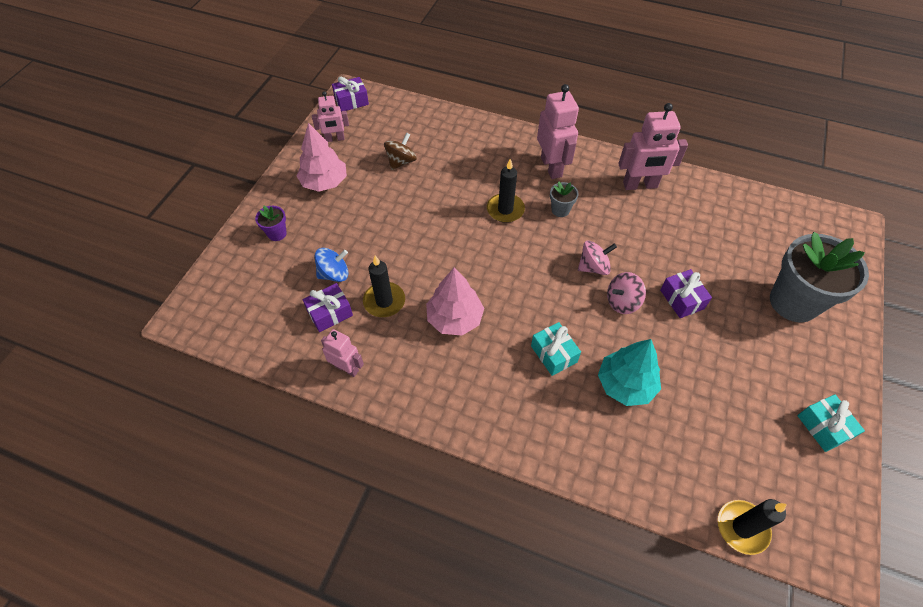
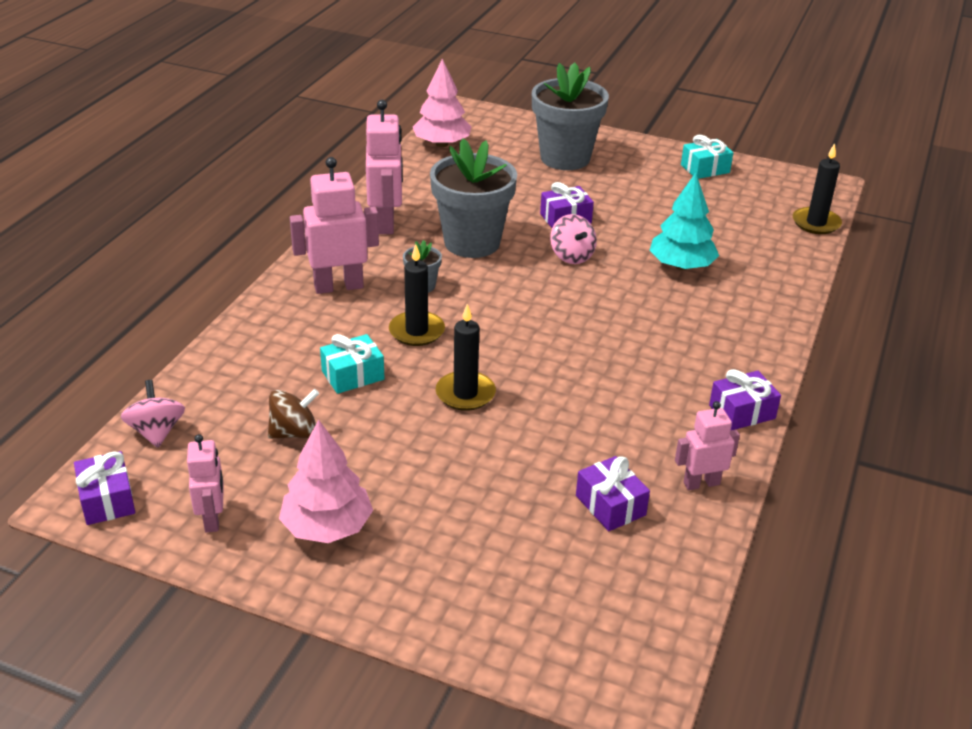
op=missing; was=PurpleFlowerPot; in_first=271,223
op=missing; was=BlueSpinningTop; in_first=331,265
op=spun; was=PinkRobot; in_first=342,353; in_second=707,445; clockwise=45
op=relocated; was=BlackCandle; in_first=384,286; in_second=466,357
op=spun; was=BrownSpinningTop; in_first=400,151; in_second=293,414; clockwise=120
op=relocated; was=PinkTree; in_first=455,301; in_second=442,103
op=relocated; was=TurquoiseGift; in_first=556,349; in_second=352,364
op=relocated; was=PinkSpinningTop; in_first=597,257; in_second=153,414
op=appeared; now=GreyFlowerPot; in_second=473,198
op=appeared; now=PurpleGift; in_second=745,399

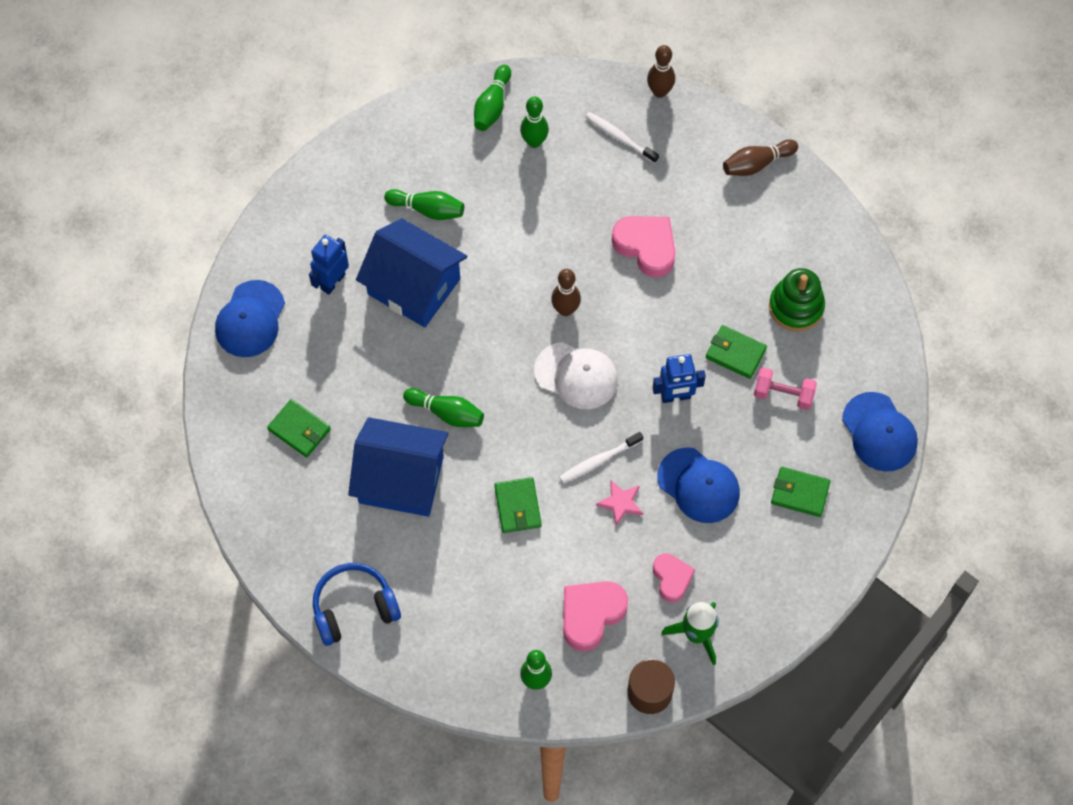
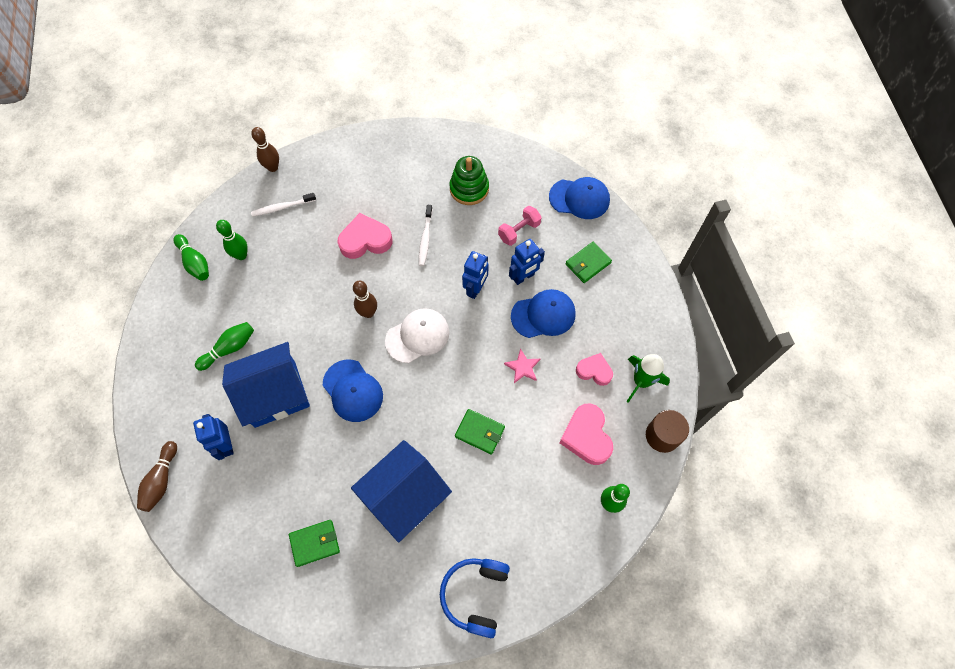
op=relocated; was=BlueCap; in_first=250,318; in_second=353,390
op=missing; was=GreenBowlingPin; in_first=443,407
op=relocated; was=WhiteToothbrush; in_first=601,457; in_second=426,235
op=missing; was=GreenWallet; in_first=736,352
op=relocated; was=BrownBowlingPin; in_first=760,157; in_second=157,476
op=appeared; now=BlueRobot; in_second=527,262

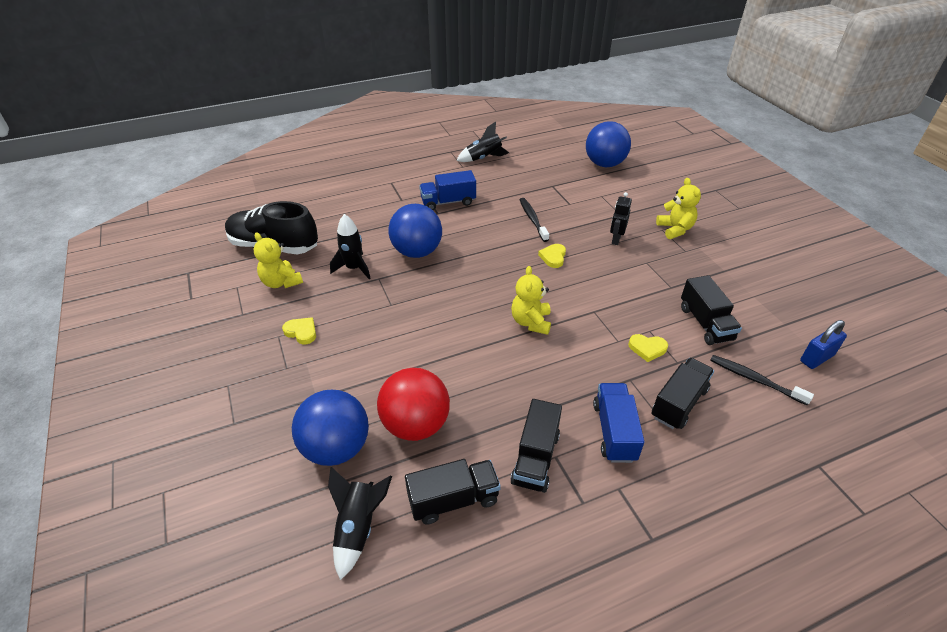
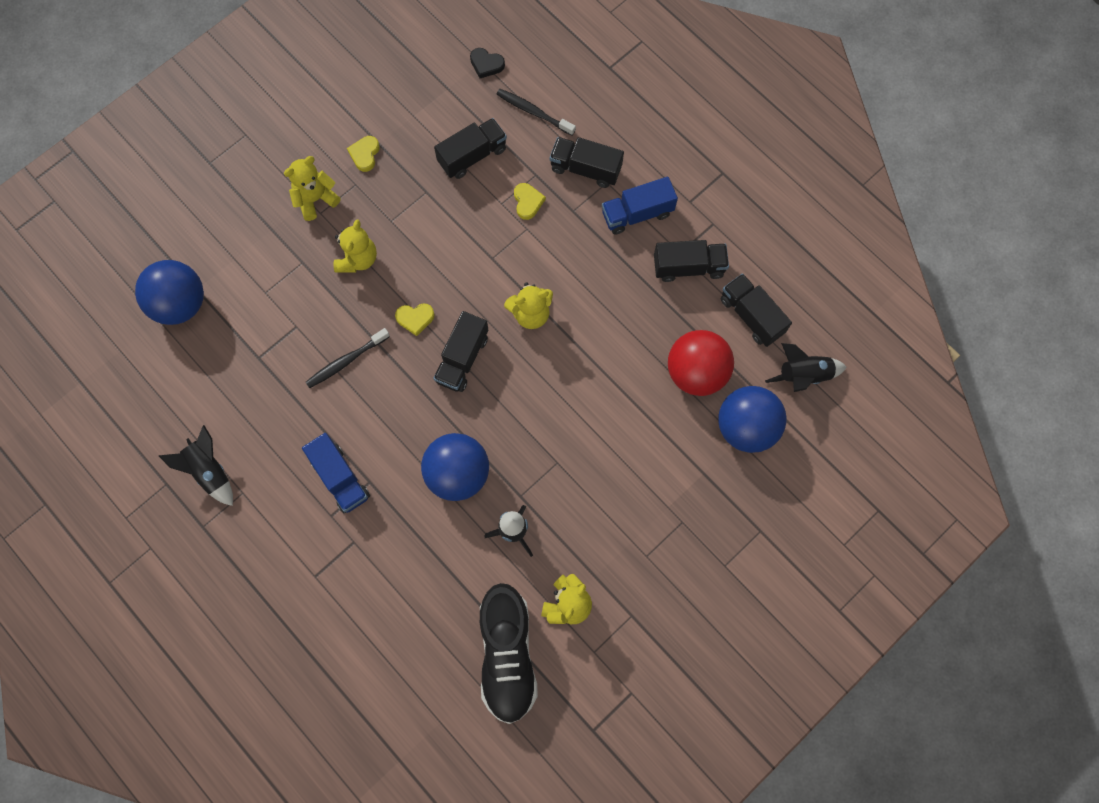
op=relocated; was=YellowHeart; in_first=299,330; in_second=363,154
op=exchanged; was=BlackRobot; now=YellowTeddyBear; in_first=621,218; in_second=355,246
op=spun; was=BlackToothbrush; in_first=762,380; in_second=536,112; clockwise=105
op=exchanged; was=BluePadlock; now=BlackHeart; in_first=823,344; in_second=487,63
op=appeared; now=BlackTruck; in_second=460,351

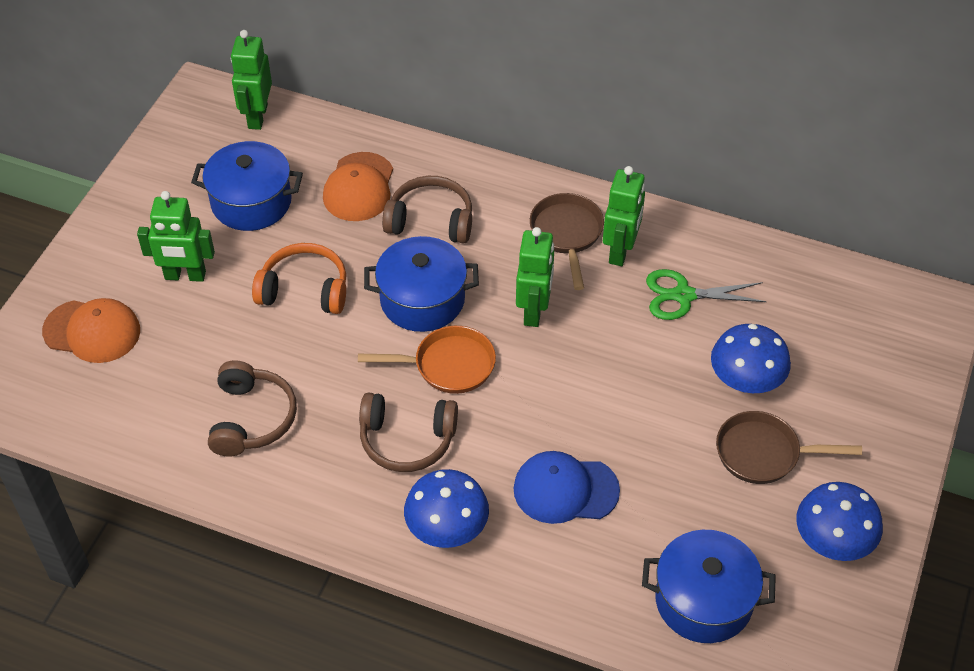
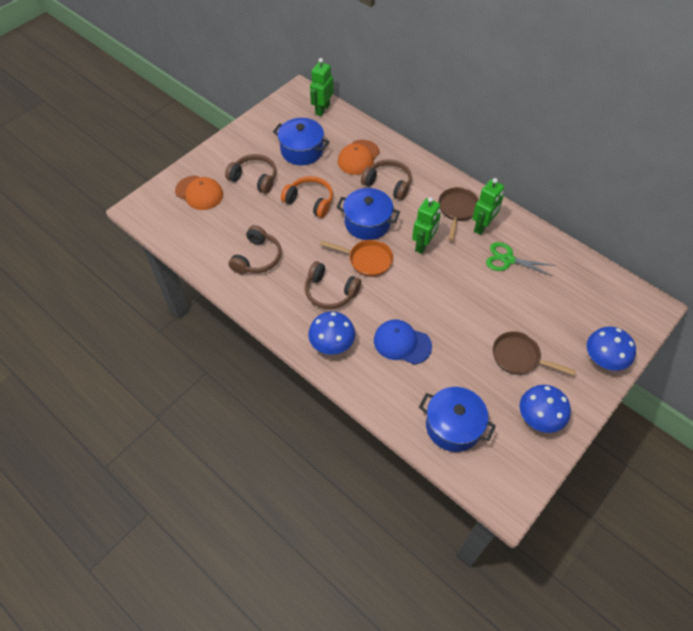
op=exchanged; was=GreenRobot; now=BrownHeadphones; in_first=176,236; in_second=251,174
op=relocated; was=BlueMushroom; in_first=751,358; in_second=611,349

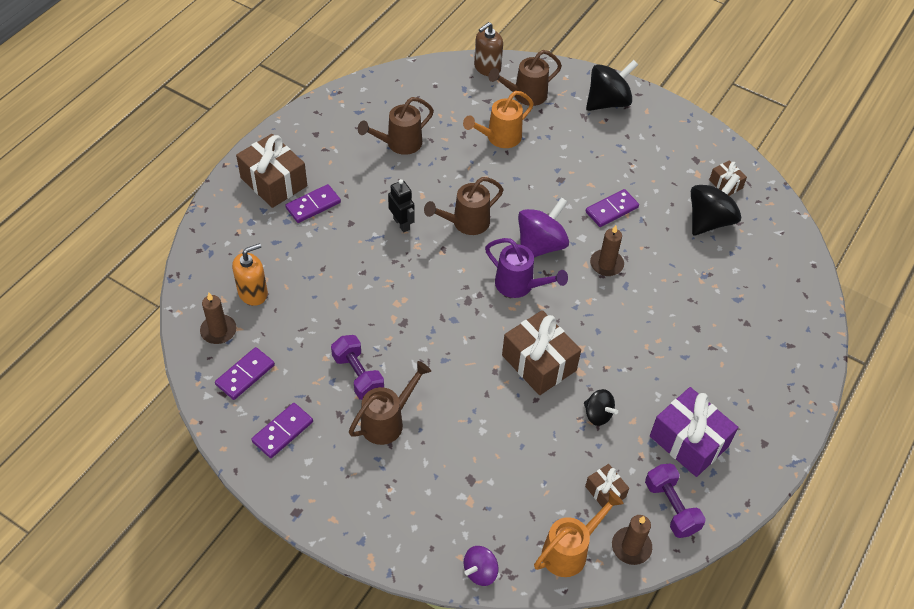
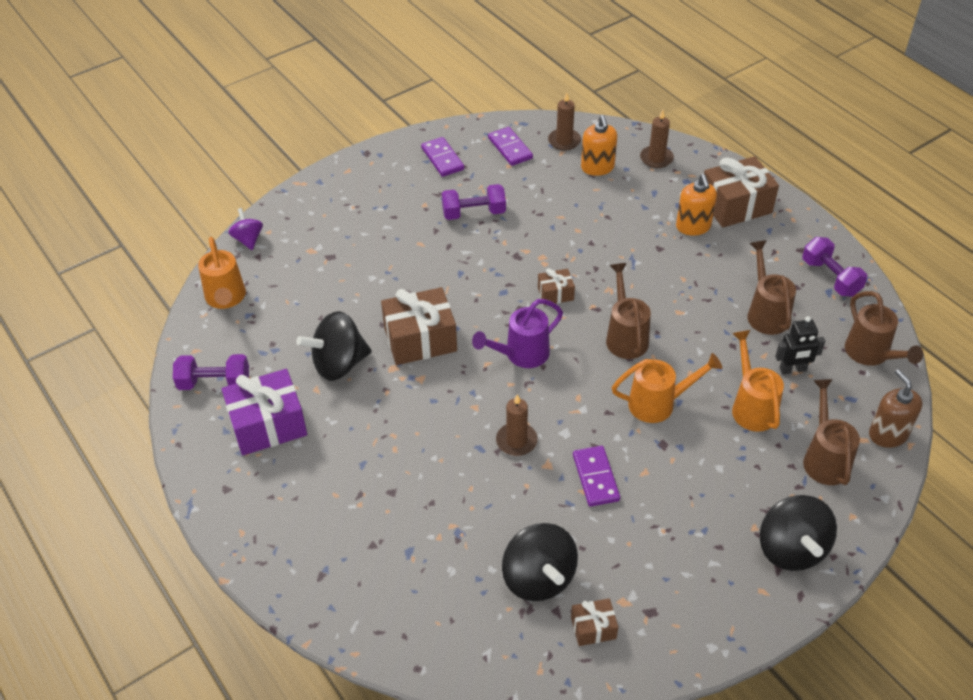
op=exchanged; was=PurpleDomino; now=OrangeSoapDispenser; in_first=313,203; in_second=696,205
op=relocated; was=BrownWateringCan; in_first=390,403; in_second=884,328
op=relocated; was=BlackRobot; in_first=401,205; in_second=800,345
op=missing; was=PurpleSpinningTop; in_first=543,227
op=size; was=BlackSpinningTop; in_first=601,407; in_second=334,346; ratio=1.79
op=relocated; was=BrownGift; in_first=607,486; in_second=556,287
op=relocated; was=BrownCandle; in_first=632,540; in_second=657,139
op=appeared; now=OrangeWateringCan; in_second=667,388
op=appeared; now=PurpleDumbbell; in_second=835,267

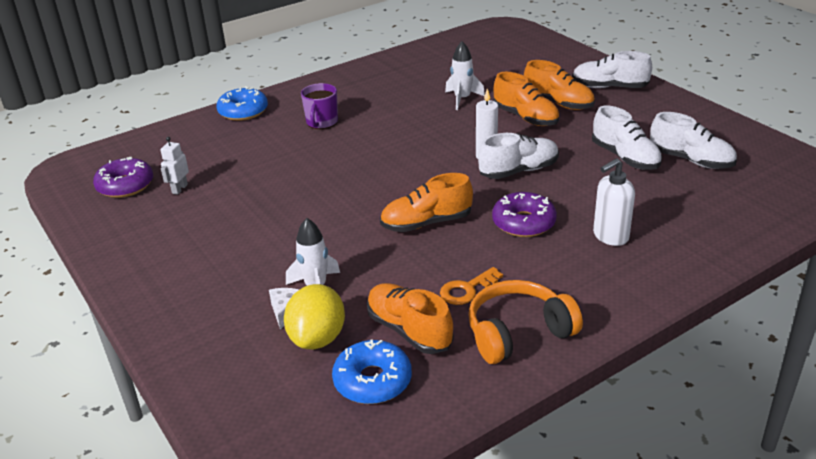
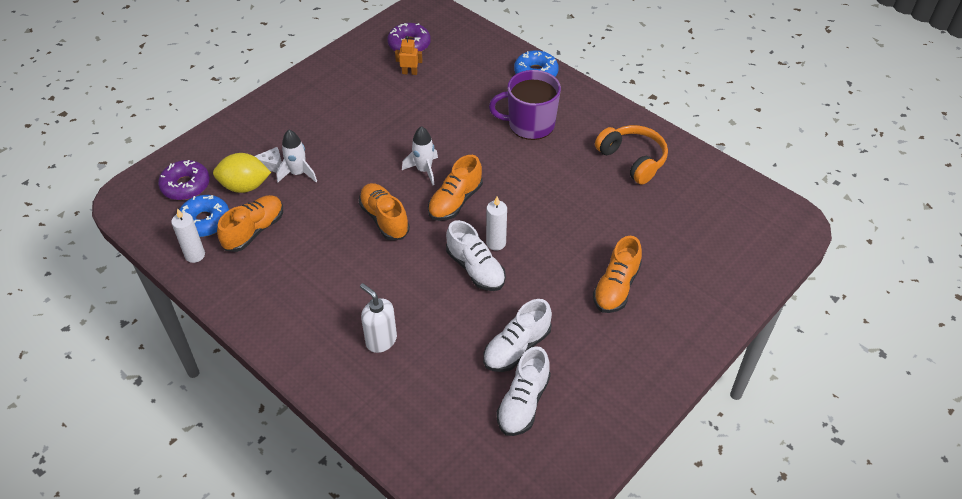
op=colour; was=WhiteRobot; now=OrangeRobot; in_first=174,166; in_second=409,55
op=size; was=PurpleMug; in_first=319,106; in_second=525,105; ratio=1.61
op=missing; was=OrangeKey; in_first=471,286
op=relocated; was=WhiteRocket; in_first=465,75; in_second=420,155
op=relocated; was=OrangeHeadphones; in_first=525,322; in_second=631,155
op=relocated; was=PurpleDonut; in_first=524,214; in_second=184,180
op=relocated; was=OrangeShoe; in_first=526,99; in_second=455,188
op=missing; was=WhiteShoe; in_first=612,69
op=appeared; now=WhiteCandle; in_second=188,235

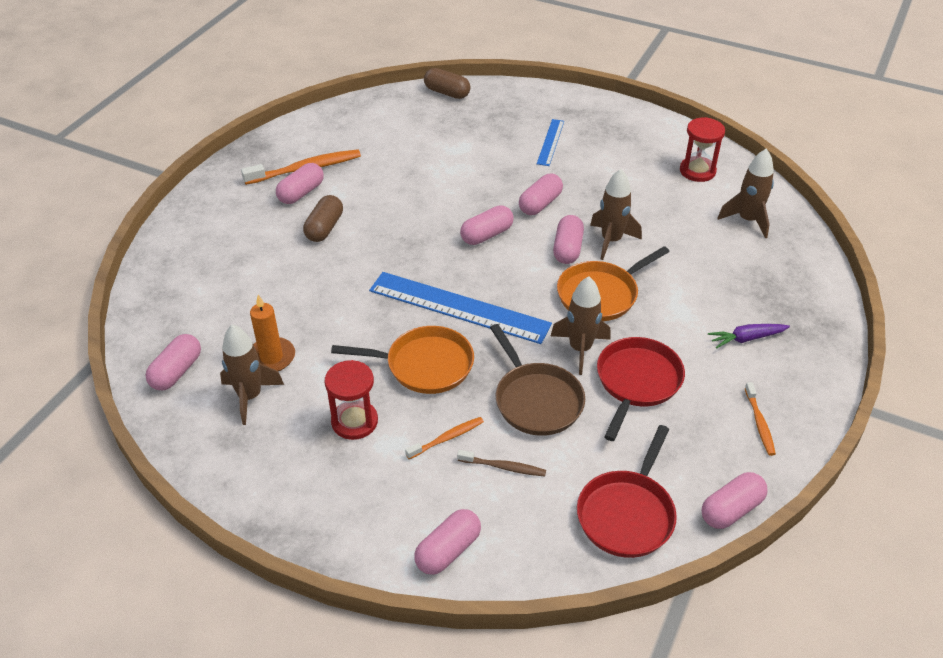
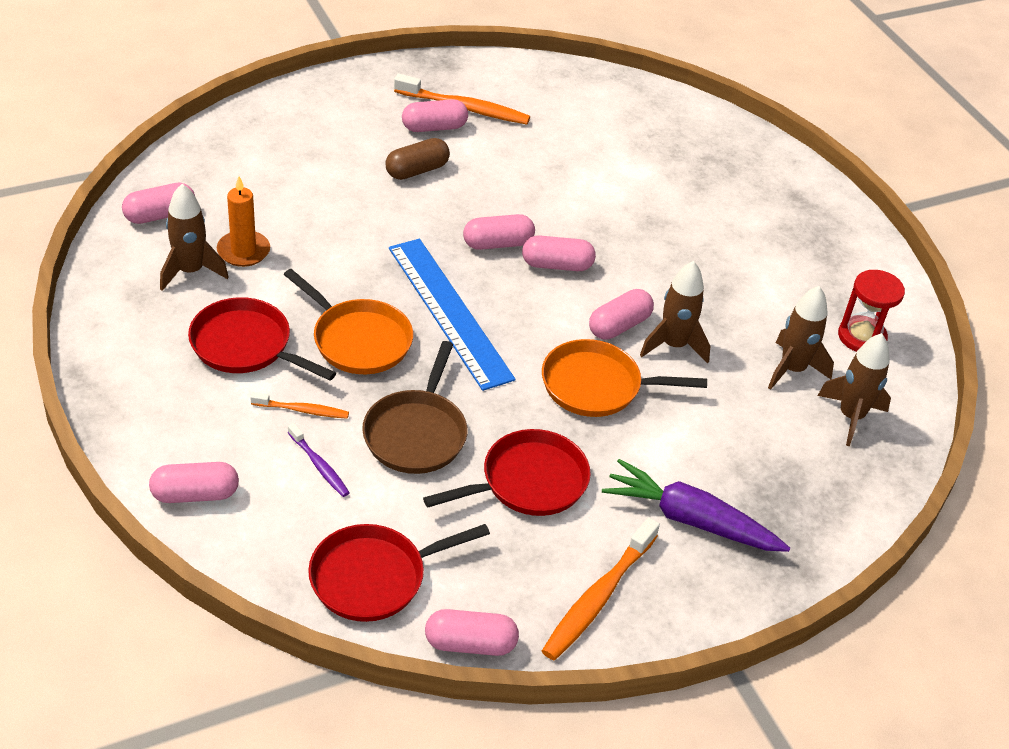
op=exchanged; was=RedHourglass; now=RedPan; in_first=351,400; in_second=262,339
op=missing; was=BrownCapsule; in_first=447,83
op=colour; was=BrownToothbrush; now=PurpleToothbrush; in_first=501,463; in_second=319,460
op=relocated; was=PinkCapsule; in_first=541,194; in_second=499,232
op=missing; was=BlueRuler; in_first=550,142
op=relocated; was=BrownRocket; in_first=581,325; in_second=801,338
op=size; was=PurpleCarrot; in_first=749,336; in_second=696,505; ratio=1.78
op=size; was=OrangeToothbrush; in_first=760,419; in_second=601,588; ratio=1.79

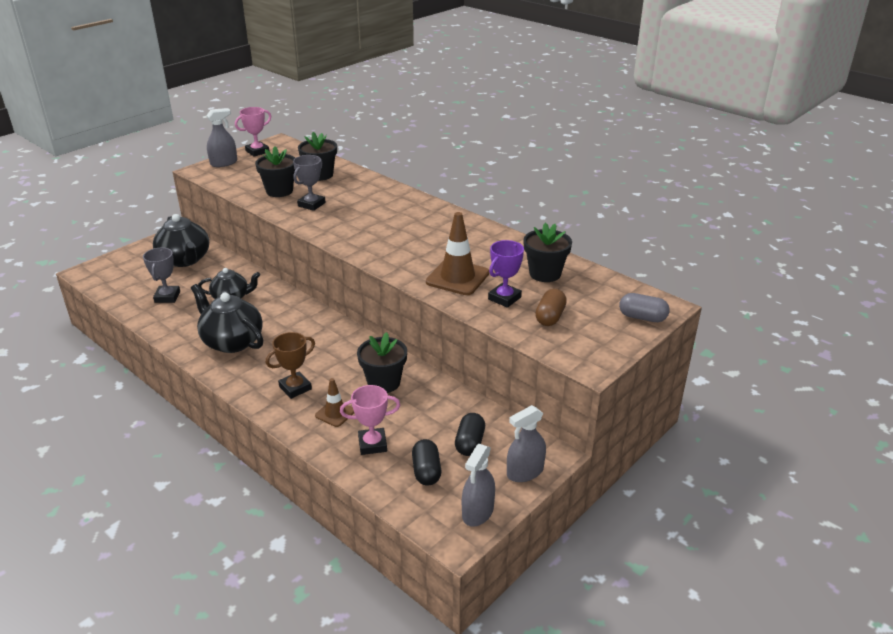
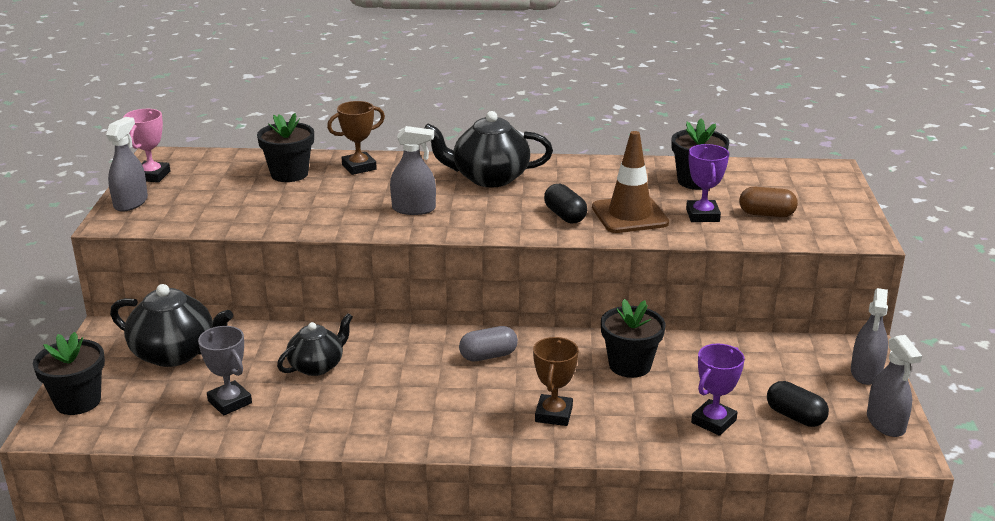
op=relocated; was=BlackTeapot; in_first=227,318; in_second=488,149
op=relocated; was=BlackFlowerPot; in_first=275,171; in_second=69,373
op=missing; was=GreyTrophy; in_first=309,183
op=missing; was=BrownTrafficCone; in_first=334,402
op=colour; was=PinkTrophy; now=PurpleTrophy; in_first=370,420; in_second=718,390
op=relocated; was=BlackCapsule; in_first=470,434; in_second=565,204
op=spun; was=BrownCapsule; in_first=551,307; in_second=768,202; clockwise=-60
op=relocated; was=GreyCapsule; in_first=644,307; in_second=488,343
op=appeared; now=BrownTrophy; in_second=356,138
op=appeared; now=GreySprayBottle; in_second=413,170

